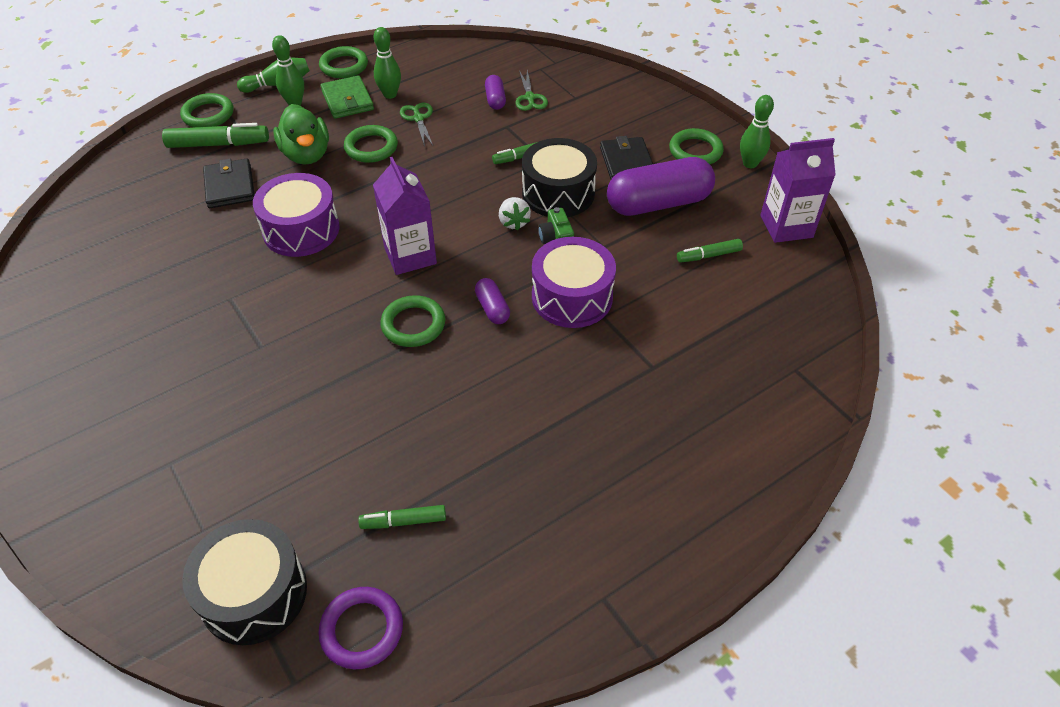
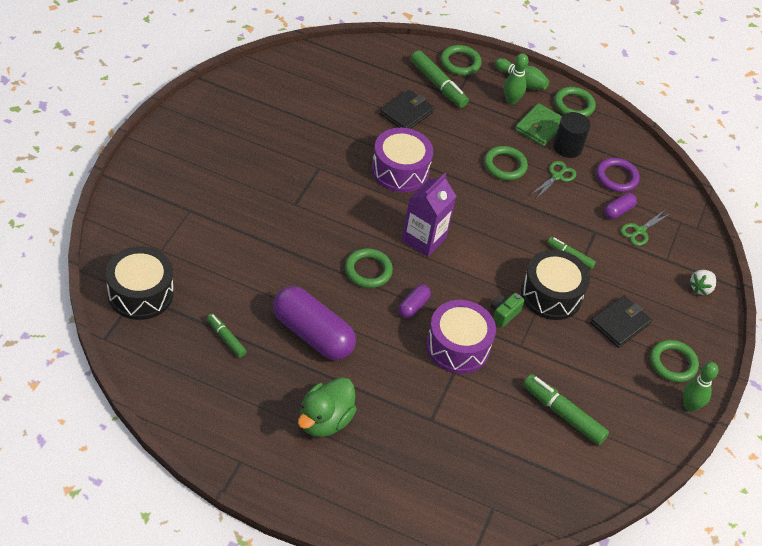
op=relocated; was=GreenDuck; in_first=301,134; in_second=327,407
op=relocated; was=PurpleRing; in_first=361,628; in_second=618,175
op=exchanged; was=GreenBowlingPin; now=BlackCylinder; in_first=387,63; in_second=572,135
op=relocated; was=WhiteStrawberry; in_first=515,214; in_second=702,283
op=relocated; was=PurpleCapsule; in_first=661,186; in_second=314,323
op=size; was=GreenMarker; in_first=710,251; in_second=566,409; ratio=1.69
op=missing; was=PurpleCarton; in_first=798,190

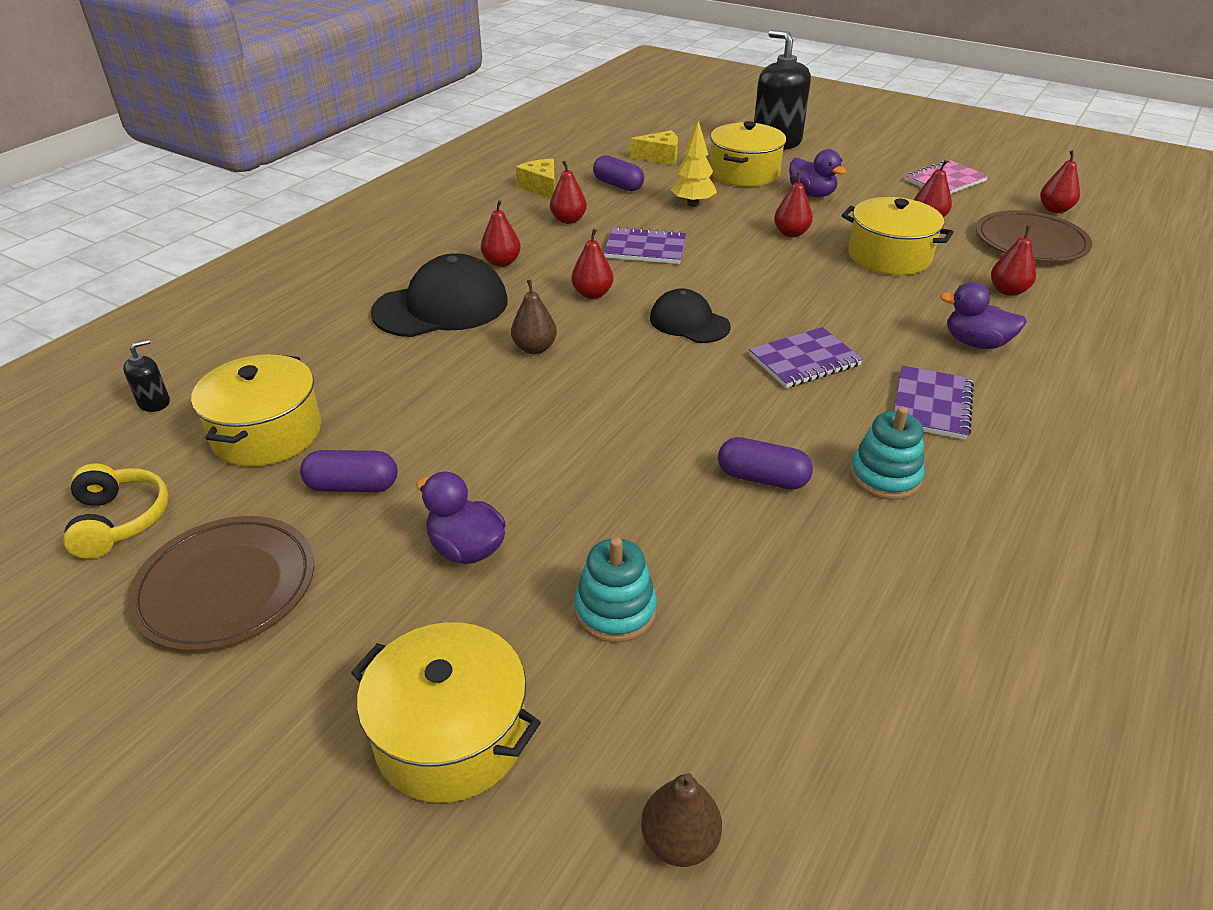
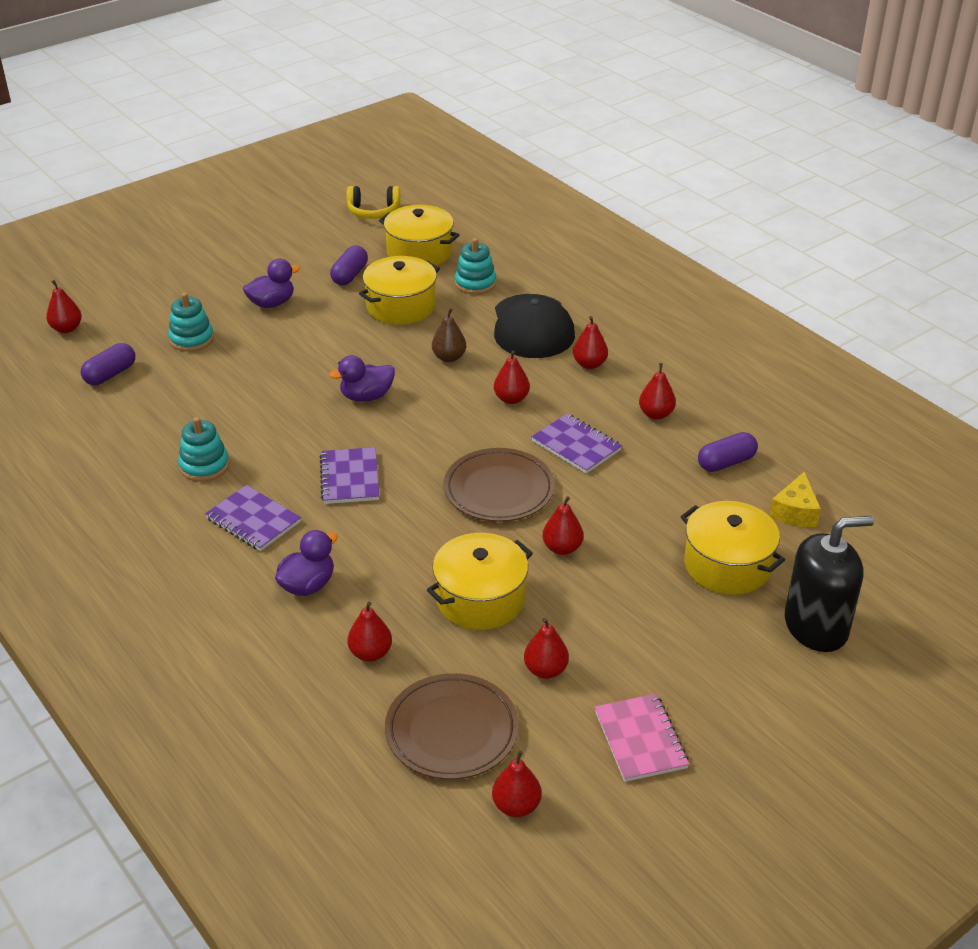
op=missing; was=BlackSoapDispenser; in_first=146,375
op=relocated; was=BrownPlate; in_first=220,583; in_second=499,485
op=relocated; was=YellowPot; in_first=446,712; in_second=399,290
op=missing; was=YellowCheese; in_first=535,179
op=spun; was=PurpleNotebook; in_first=644,245; in_second=576,443; clockwise=-75
op=colour; was=BrownPear; now=RedPear; in_first=681,820; in_second=64,306
op=missing; was=BlackCap; in_first=690,315
op=missing; was=YellowTree; in_first=694,163
op=relocated; was=PurpleCapsule; in_first=765,463; in_second=108,364
op=relocated; was=PurpleDuck; in_first=818,173; in_second=362,378
op=appeared; now=TurquoiseStackingToy; in_second=475,266

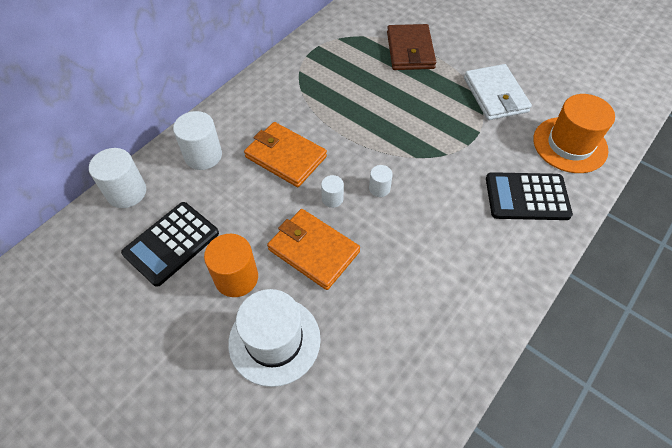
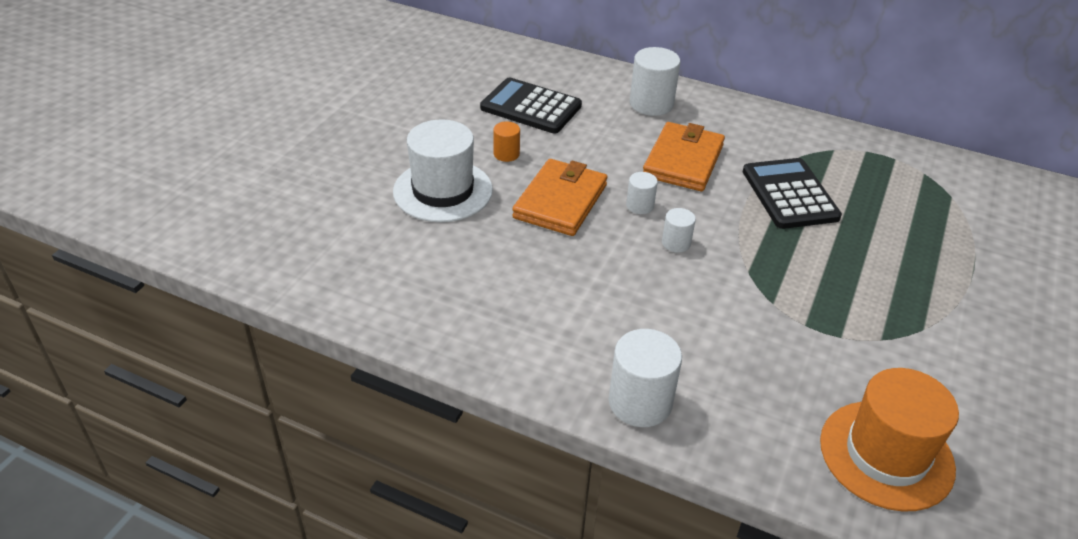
op=relocated; was=WhiteCylinder; in_first=117,178; in_second=645,378
op=size; was=OrangeCylinder; in_first=231,265; in_second=506,141; ratio=0.55
op=missing; was=BrownWallet; in_first=411,47
op=missing; was=WhiteWallet; in_first=498,92
op=relocated; was=BlackCalculator; in_first=529,196; in_second=792,193

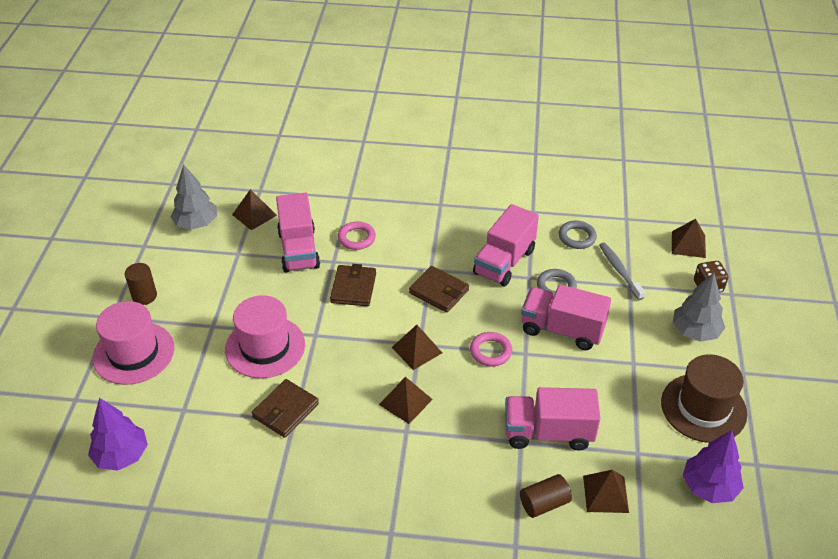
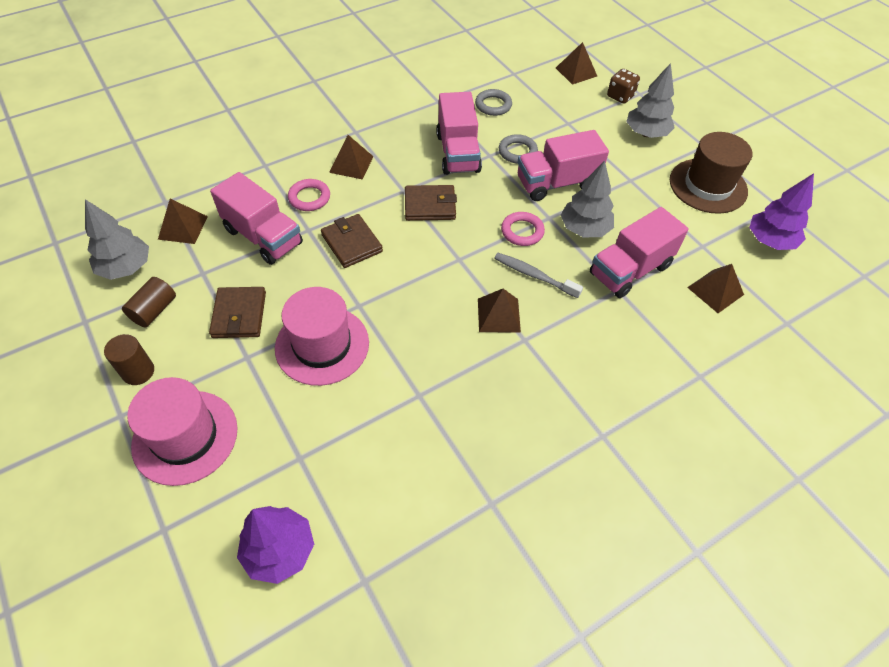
op=relocated; was=BrownWallet; in_first=285,408; in_second=237,312
op=relocated; was=BrownPyramid; in_first=416,347; in_second=351,157
op=relocated; was=BrownCylinder; in_first=546,496; in_second=149,302
op=relocated; was=GreyToothbrush; in_first=622,271; in_second=538,275
op=appeared; now=GreyTree; in_second=587,198

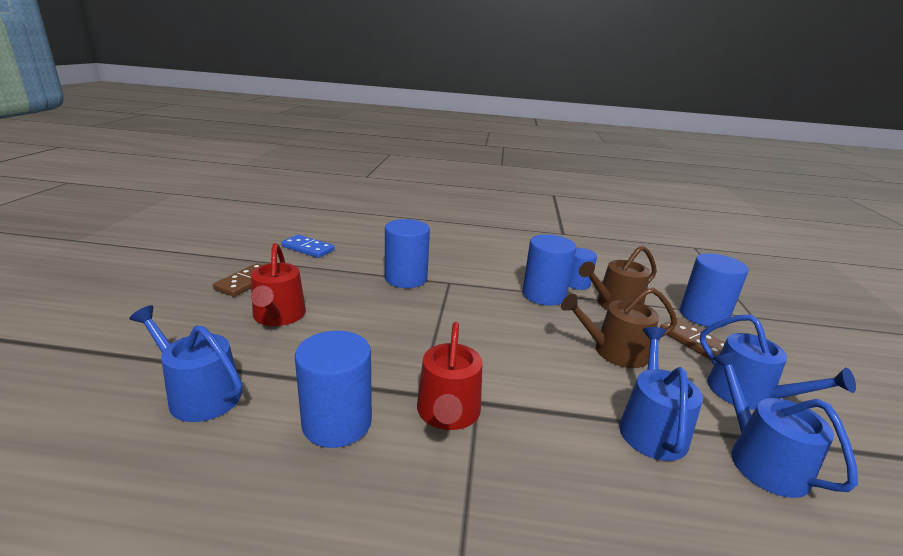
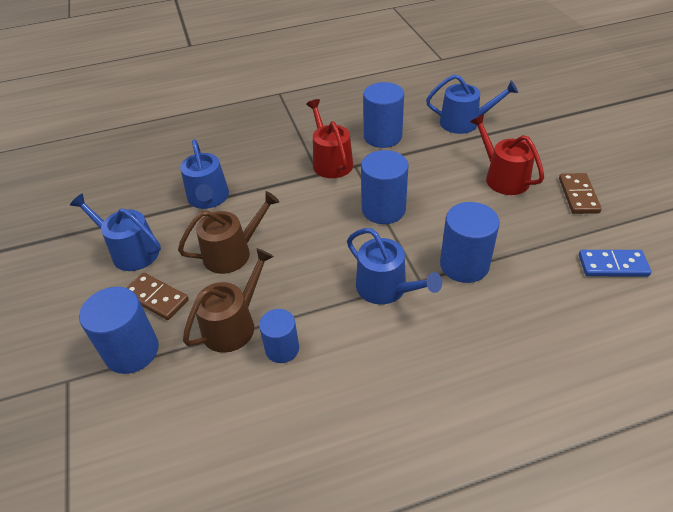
op=relocated; was=BlueCylinder; in_first=550,270; in_second=385,187
op=relocated; was=BlueWateringCan; in_first=784,425; in_second=394,266

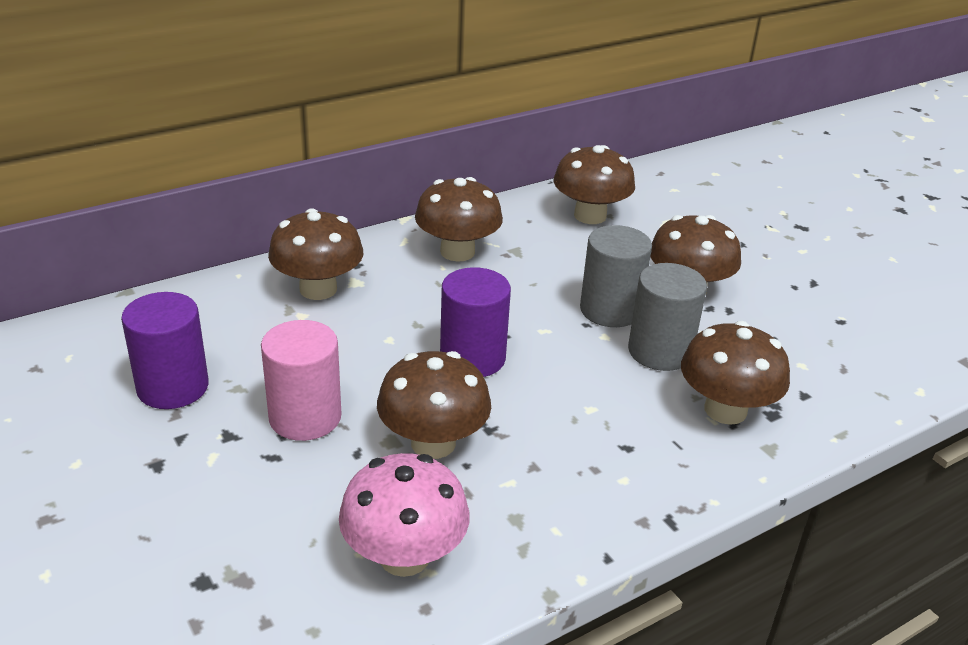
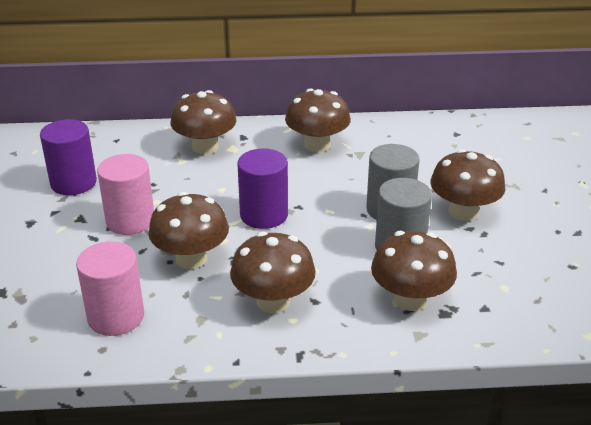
op=exchanged; was=PinkMushroom; now=PinkCylinder; in_first=404,515; in_second=110,288
op=relocated; was=BrownMushroom; in_first=594,184; in_second=273,272

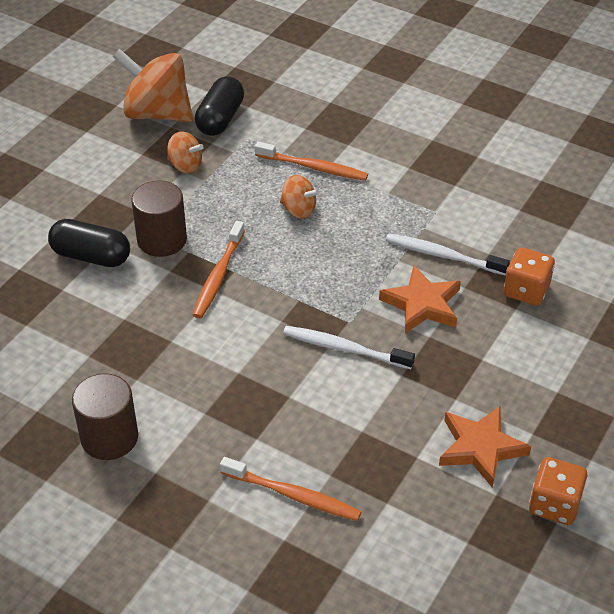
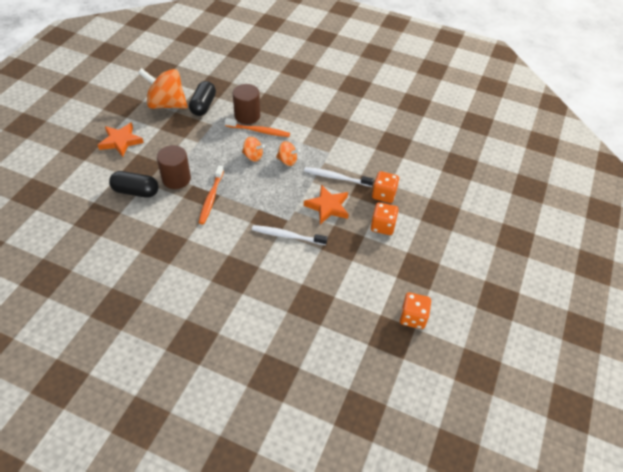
op=relocated; was=BrownCylinder; in_first=105,416; in_second=246,104
op=relocated; was=OrangeSpinningTop; in_first=185,152; in_second=288,153
op=missing; was=OrangeToothbrush; in_first=291,489
op=relocated; was=OrangeStar; in_first=485,447; in_second=121,140
op=appeared; now=OrangeDice; in_second=385,218

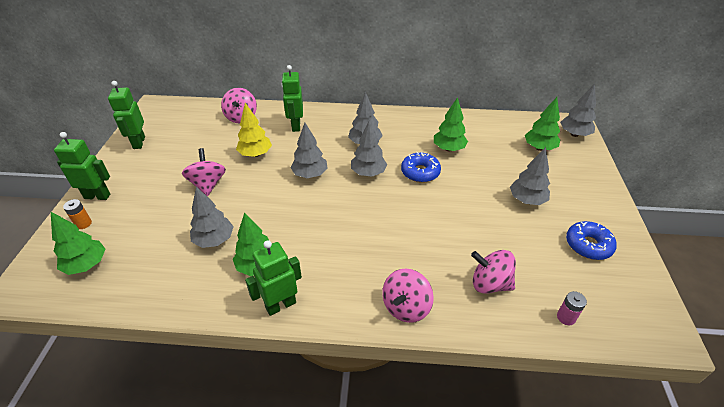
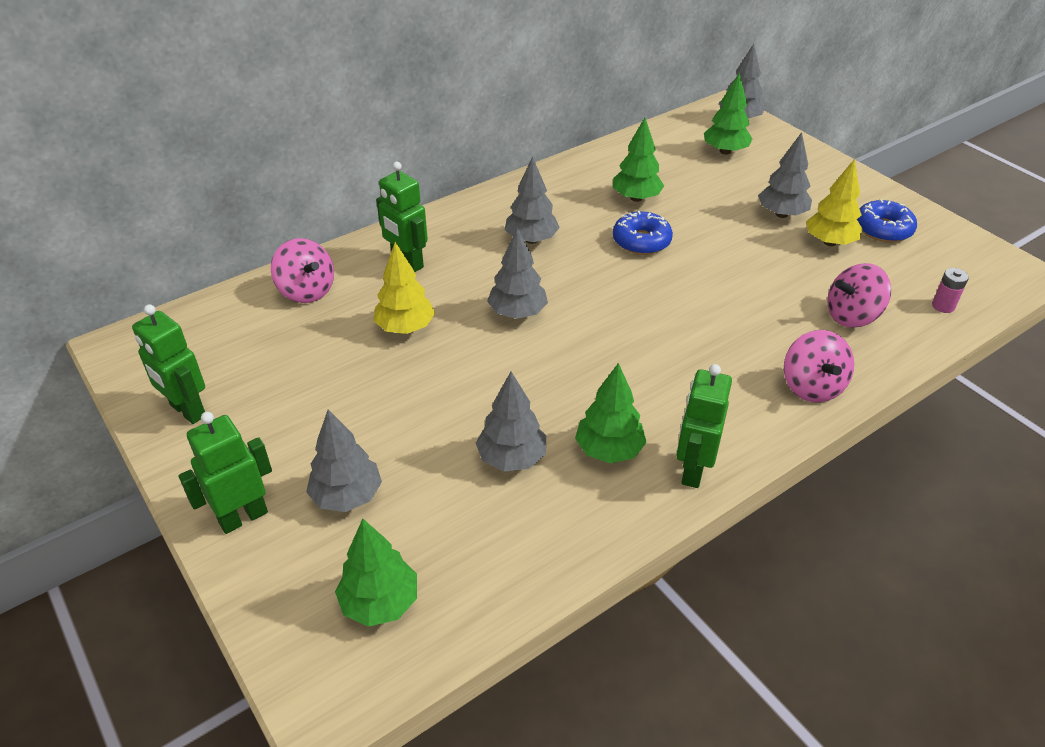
op=missing; was=OrangeBattery; in_first=77,214
op=missing; was=PinkSpinningTop; in_first=204,172
op=relocated; was=GreyTree; in_first=369,149; in_second=344,461
op=appeared; now=YellowTree; in_second=834,202

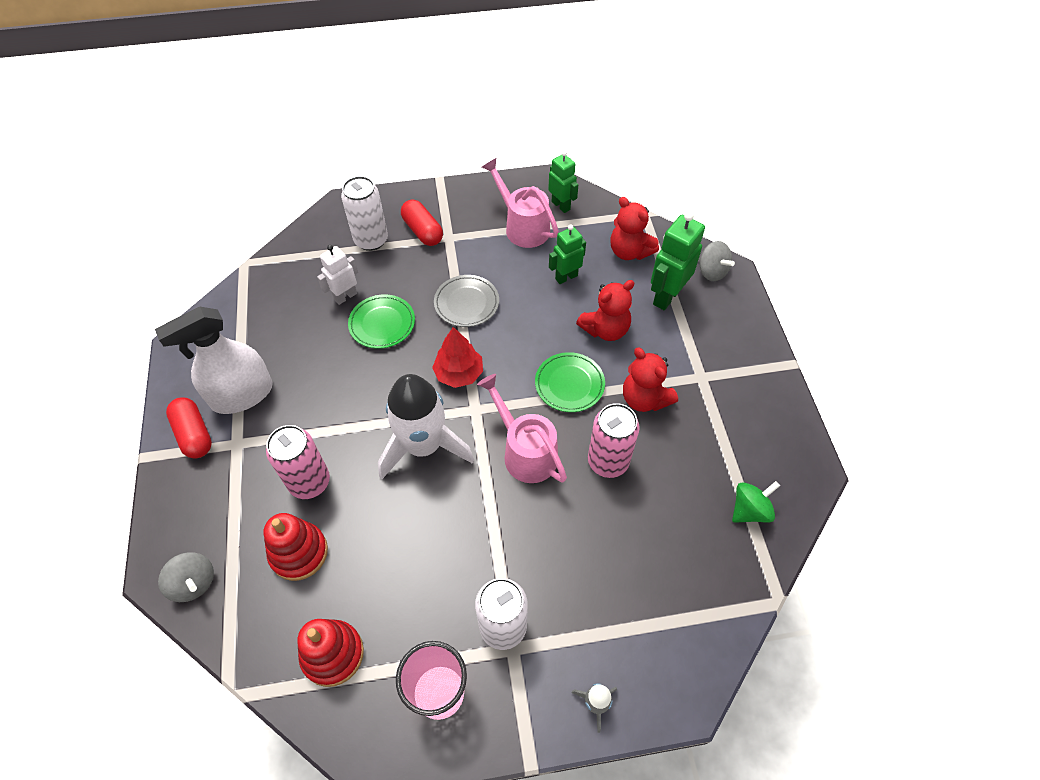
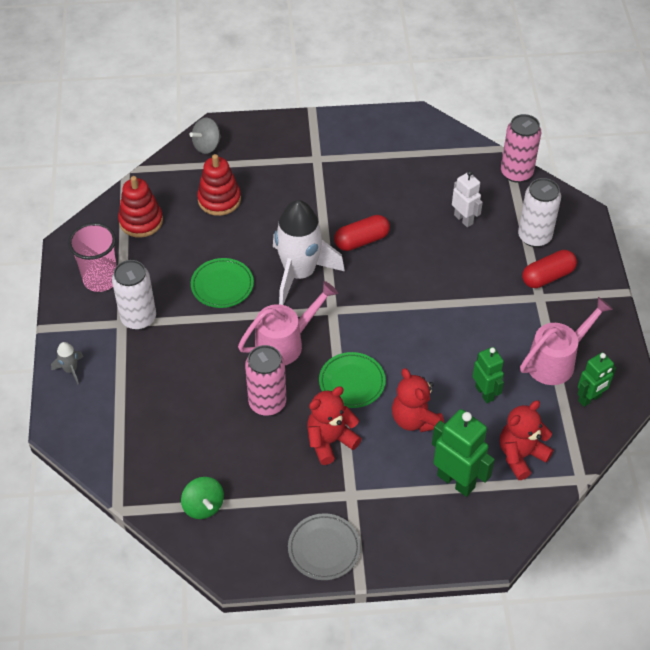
op=missing; was=WhiteSprayBottle; in_first=214,360
op=relocated; was=RedCapsule; in_first=189,427; in_second=362,233
op=relocated; was=PinkCan; in_first=298,462; in_second=521,148
op=relocated; was=GreenPlate; in_first=381,321; in_second=222,283
op=missing; was=RedTree; in_first=457,357
op=relocated; was=GreyPlate; in_first=466,301; in_second=324,546
op=missing; was=GreySpinningTop; in_first=716,261

